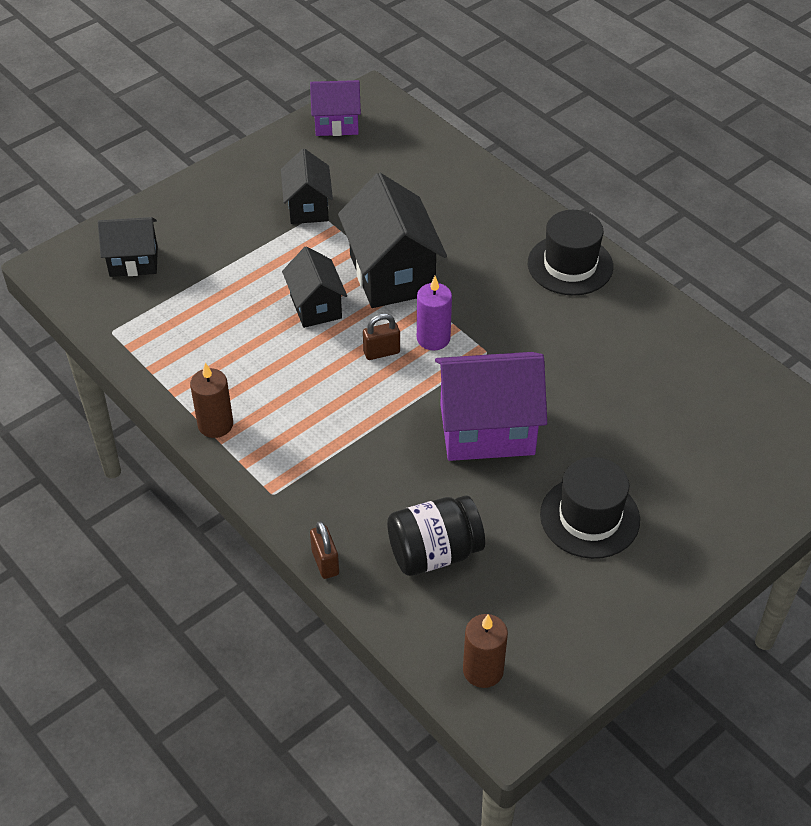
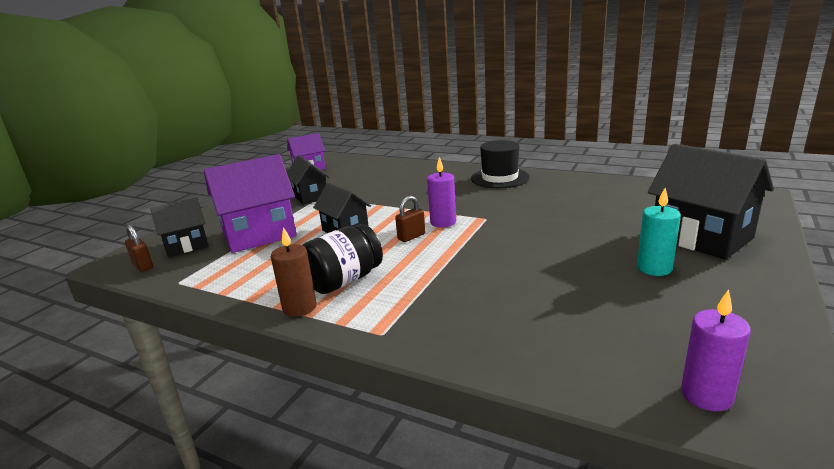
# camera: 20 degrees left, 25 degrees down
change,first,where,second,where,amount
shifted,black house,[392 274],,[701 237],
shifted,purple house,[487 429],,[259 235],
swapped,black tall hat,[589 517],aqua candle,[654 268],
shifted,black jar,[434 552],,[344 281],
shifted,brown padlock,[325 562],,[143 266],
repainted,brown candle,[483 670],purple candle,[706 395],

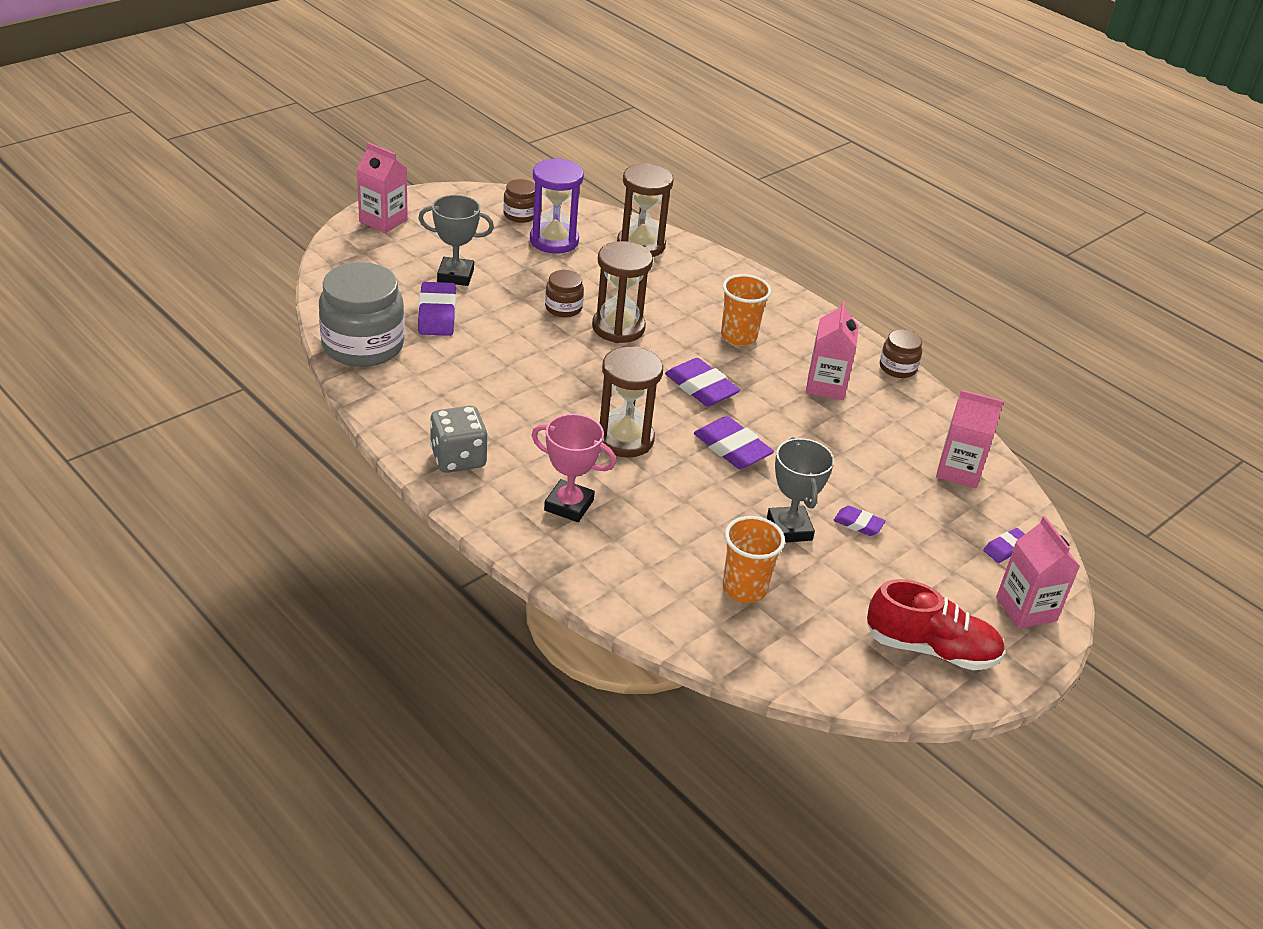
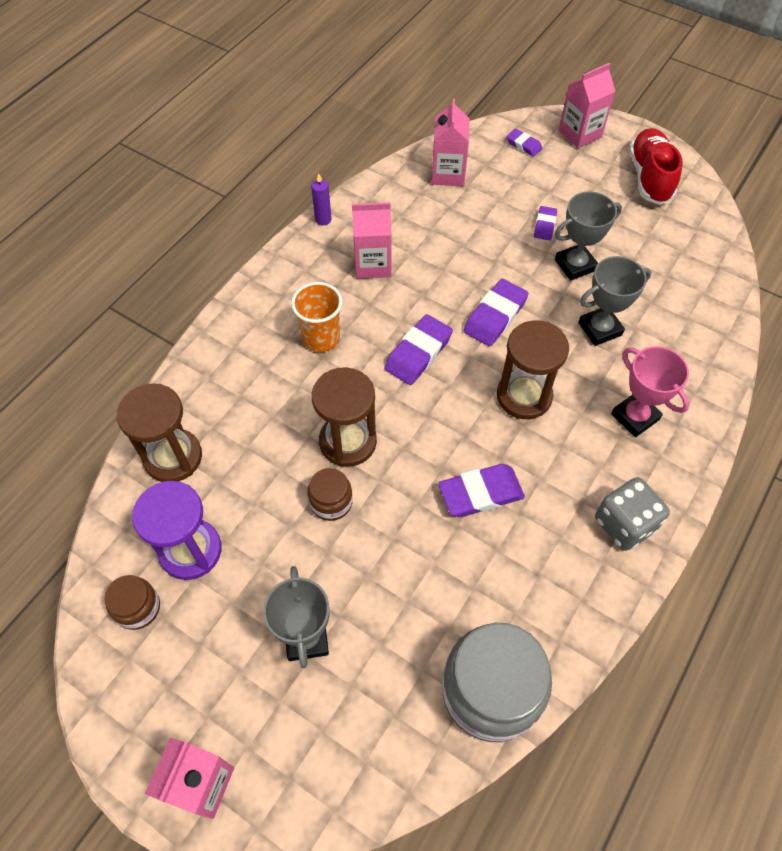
# camera: 100 degrees left, 20 degrees up
change,first,where,second,where,amount
shifted,purple gum eraser,[437 314],,[480 493],
swapped,brown jar,[897 368],purple candle,[323 219],
rotated,rosy trophy,[569 505],,[635 417],45 degrees counterclockwise
gone,orange-coloured beaker,[744 588],,,
new,,,grey trophy,[600 329],

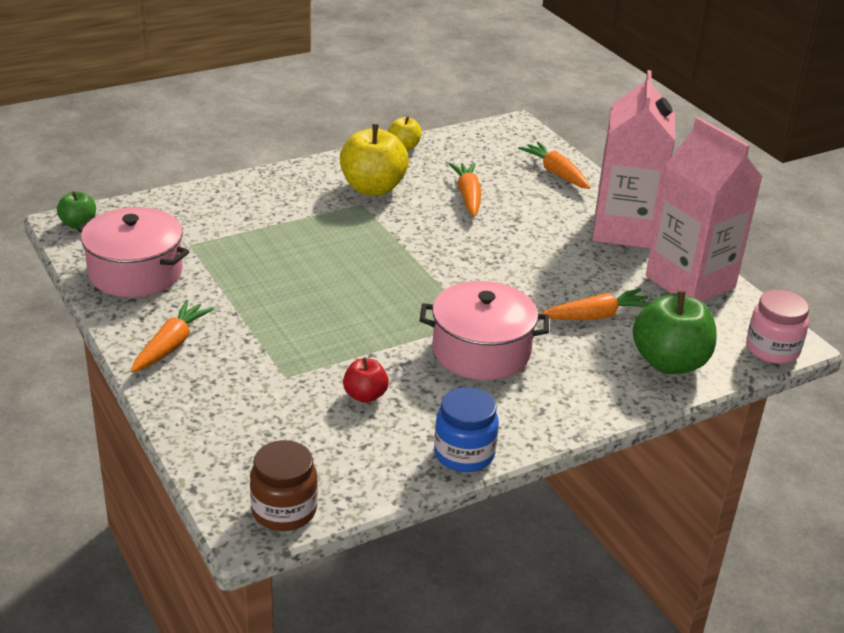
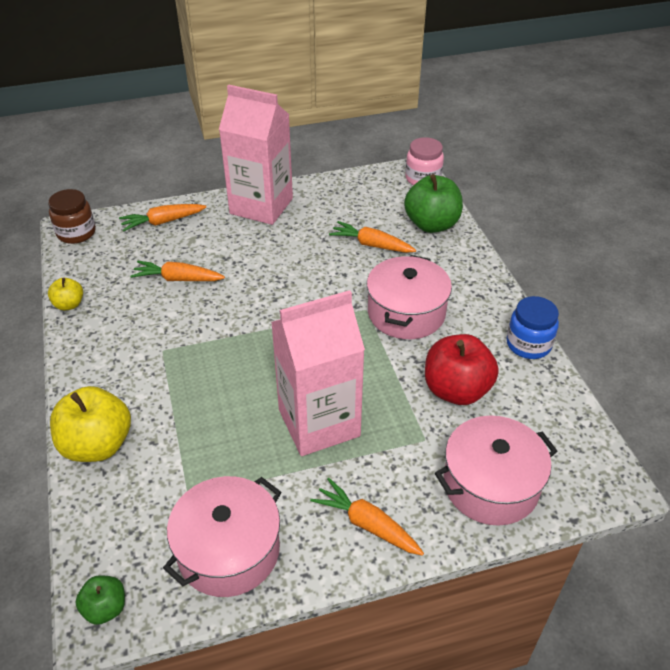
# camera: 75 degrees left, 10 degrees up
change,first,where,second,where,amount
shifted,rosy juice carton,[690 282],,[319 423],
shifted,yellow apple fruit,[373 188],,[97 445],
rotated,orange-coloured root vegetable,[596 316],,[371 245],60 degrees counterclockwise
scaled,crimson apple fruit,[365 395],,[456 390],x1.91
shifted,brown jar,[284 510],,[76 233],
new,,,rosy stockpot,[490 485],

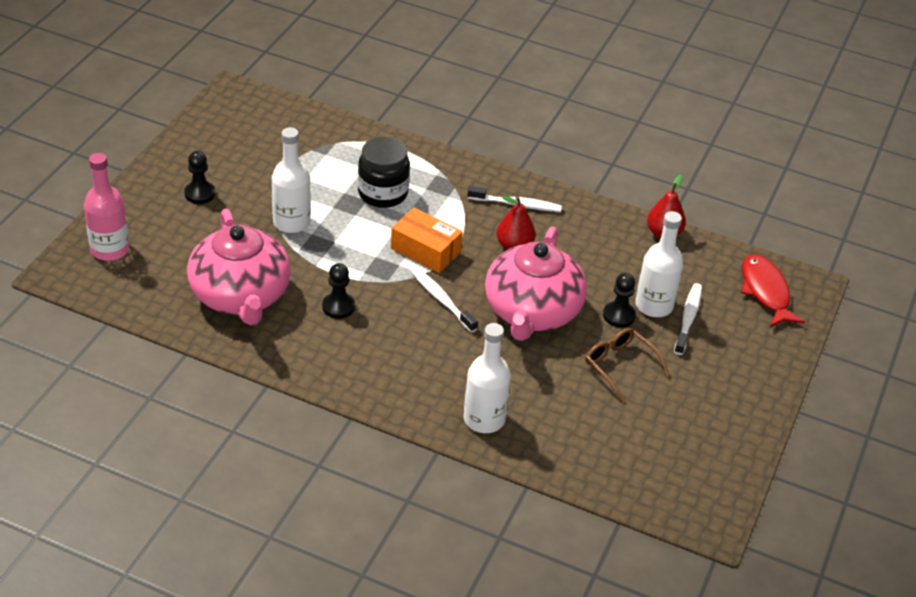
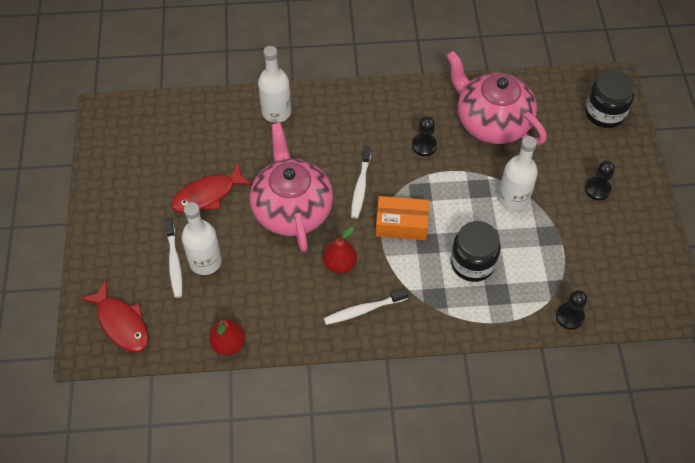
# camera: 155 degrees right, 15 degrees up
change,first,where,second,where,amount
swapped,rosy bottle,[110 249],black jar,[604 113],
rotated,snow-white tooth brush,[441 300],,[360 187],75 degrees clockwise
shifted,black game pawn,[619 316],,[569 316],
swapped,brown glasses,[619 366],crimson fish,[208 195],

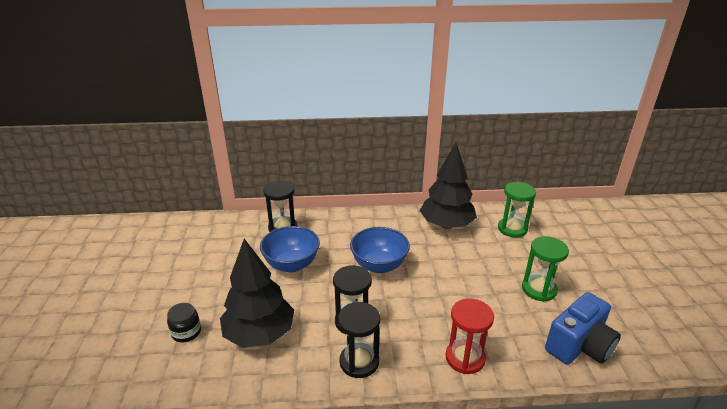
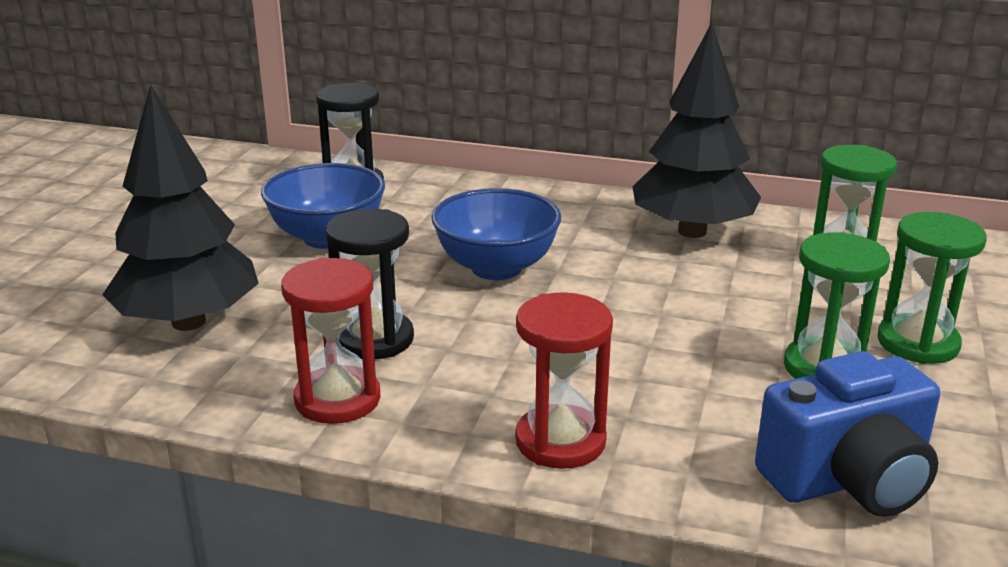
# camera: 20 degrees right, 5 degrees down
change,first,where,second,where,amount
repainted,black sandglass,[359 362],crimson sandglass,[337 399],
gone,black jar,[186 332],,,
new,,,green sandglass,[917 343],

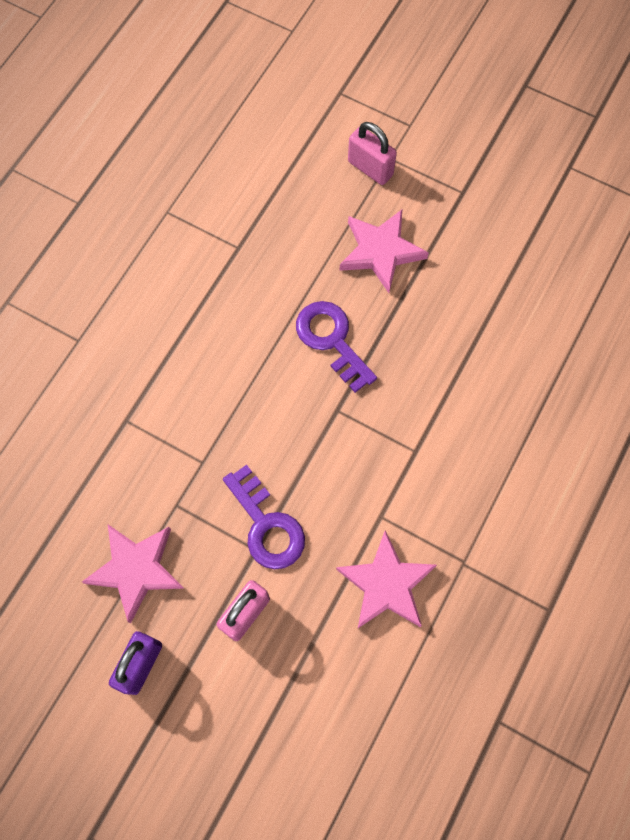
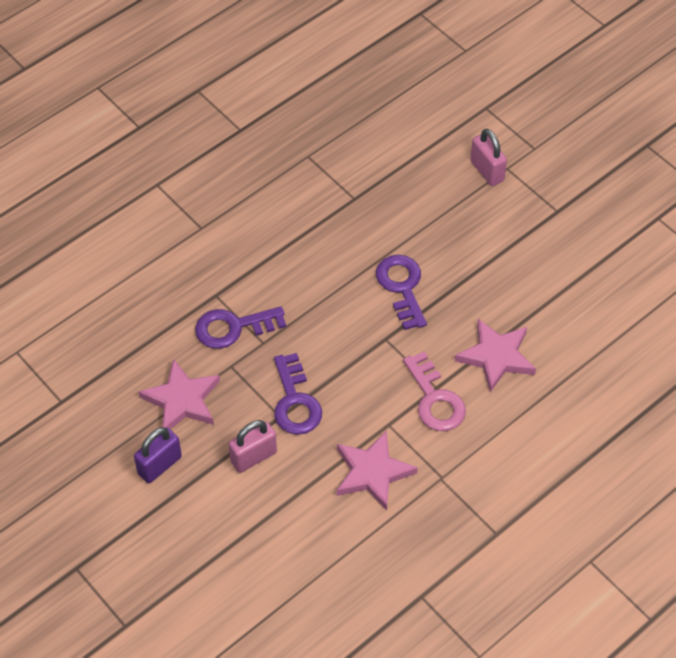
# camera: 20 degrees right, 15 degrees down
change,first,where,second,where,amount
shifted,rosy five-pointed star,[380 251],,[496 357],
new,,,purple key,[233 328],
new,,,rosy key,[435 399],

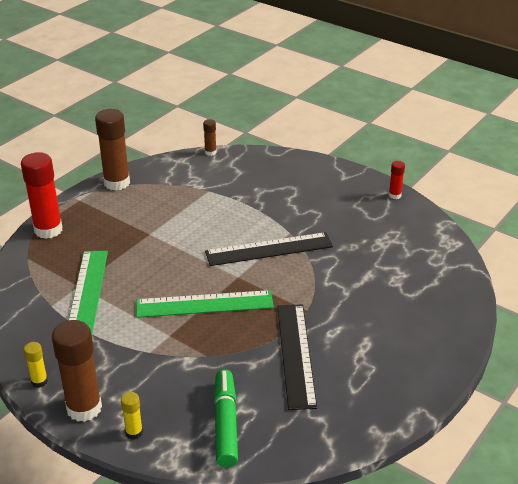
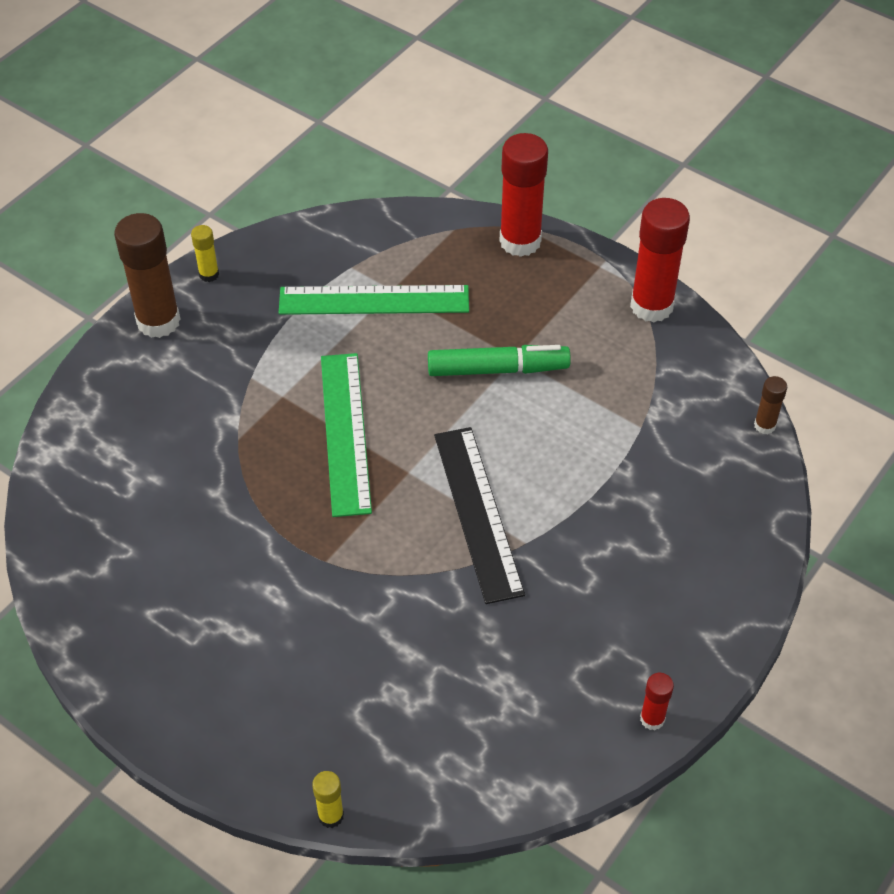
# camera: 90 degrees right, 15 degrees up
change,first,where,second,where,amount
repainted,brown glue,[117 183],crimson glue,[651 306],
gone,black measuring stick,[296 354],,,
shifted,green marker pen,[225 424],,[497 369],
shifted,yellow glue,[134 432],,[331 816],

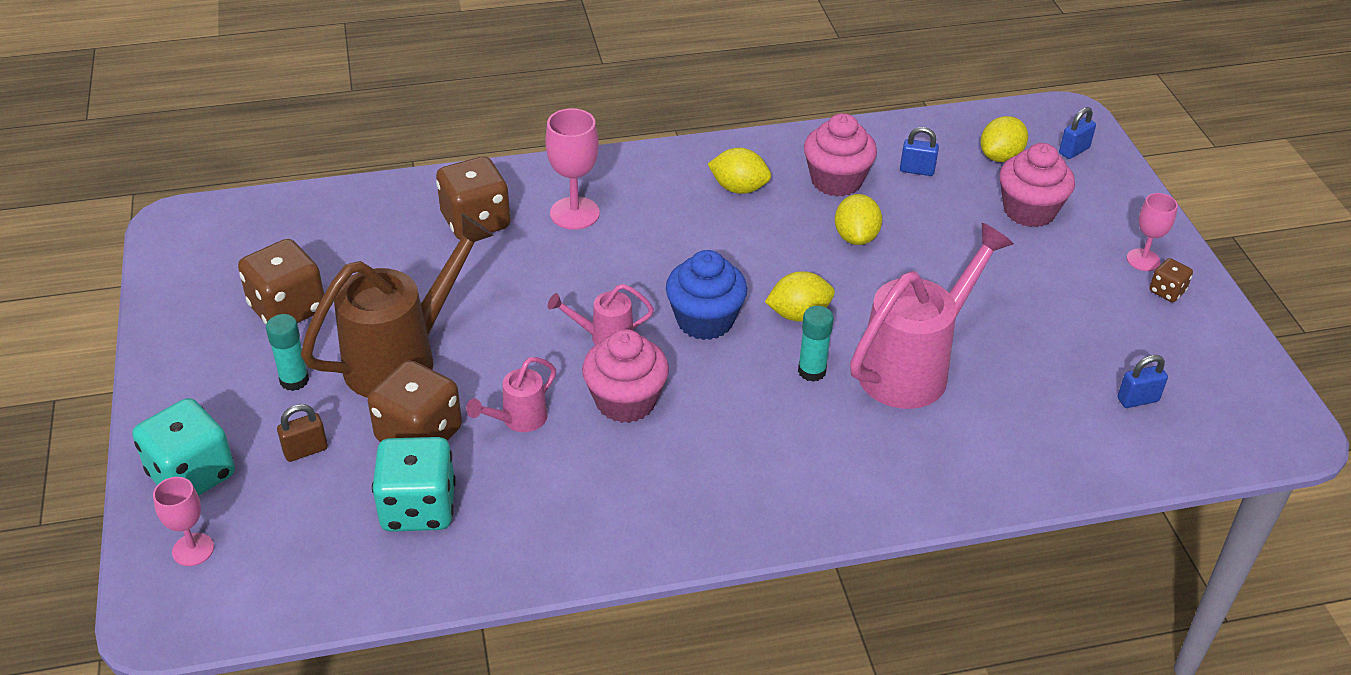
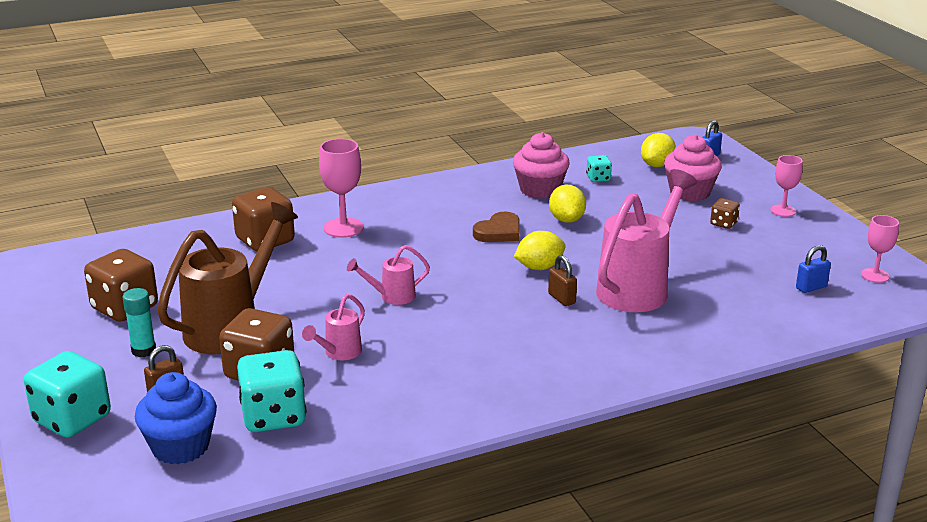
# camera: 10 degrees left, 15 degrees down
change,first,where,second,where,amount
swapped,blue padlock,[917 170],aqua die,[598 178],
gone,yellow citrus fruit,[738 188],,,
shifted,blue cupcake,[705 320],,[180 447],
shifted,brown die,[1167 291],,[723 224],
swapped,aqua glue,[812 371],brown padlock,[561 298],
gone,rosy cupcake,[625 401],,,
shifted,rosy goblet,[193 549],,[875 275],
new,,,brown heart shape,[499 232],

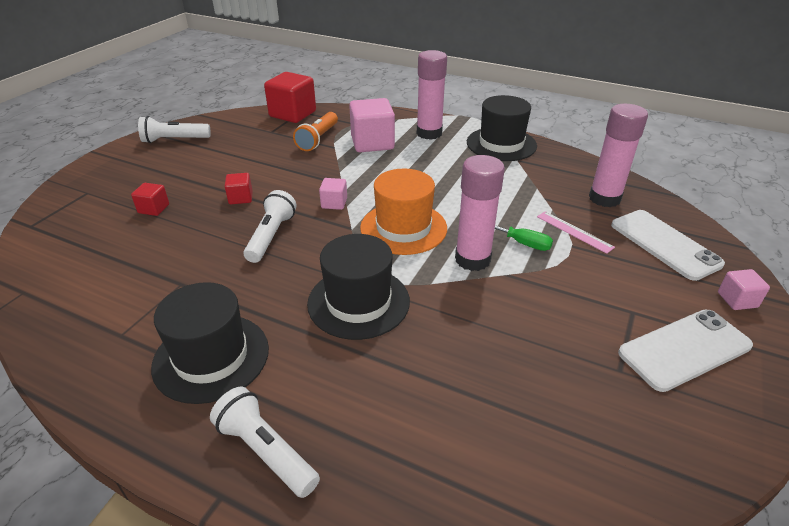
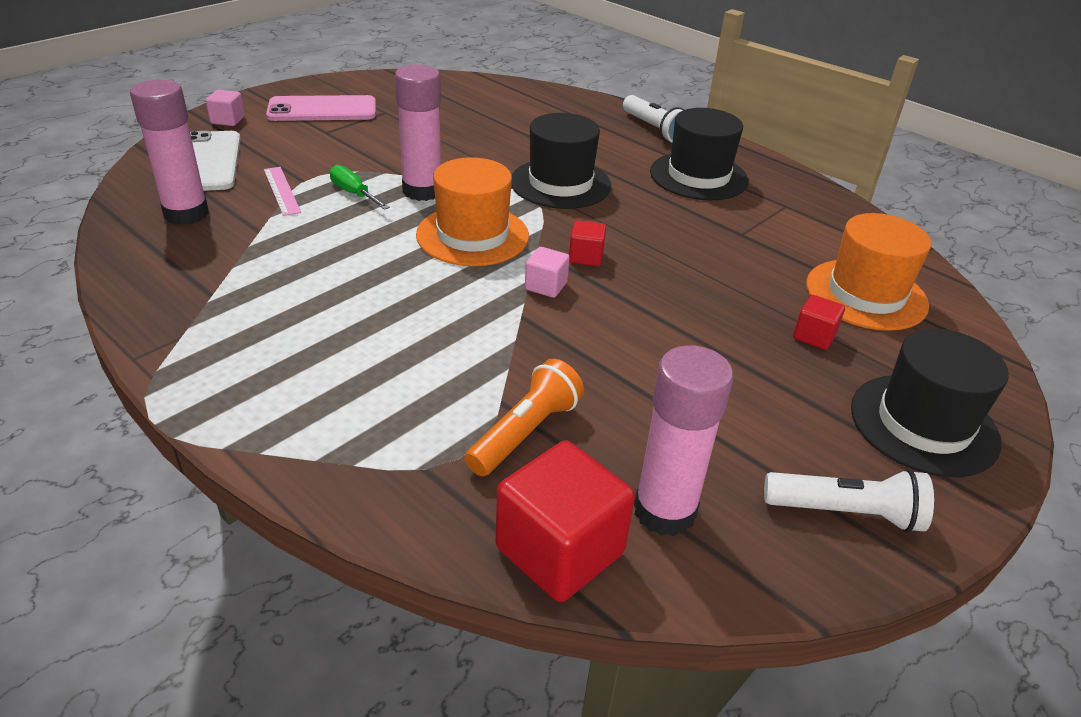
# camera: 165 degrees left, 0 degrees up
change,first,where,second,where,amount
shifted,rosy glue,[429 133],,[664 511],
shifted,black tall hat,[501 144],,[923 424],
gone,rosy cube,[372 143],,,
shifted,crimson cube,[240 198],,[586 257],
gone,snow-white torch,[271 236],,,
repainted,snow-white phone,[684 349],rosy phone,[322 110],
new,,,orange-coloured tall hat,[866 294],

